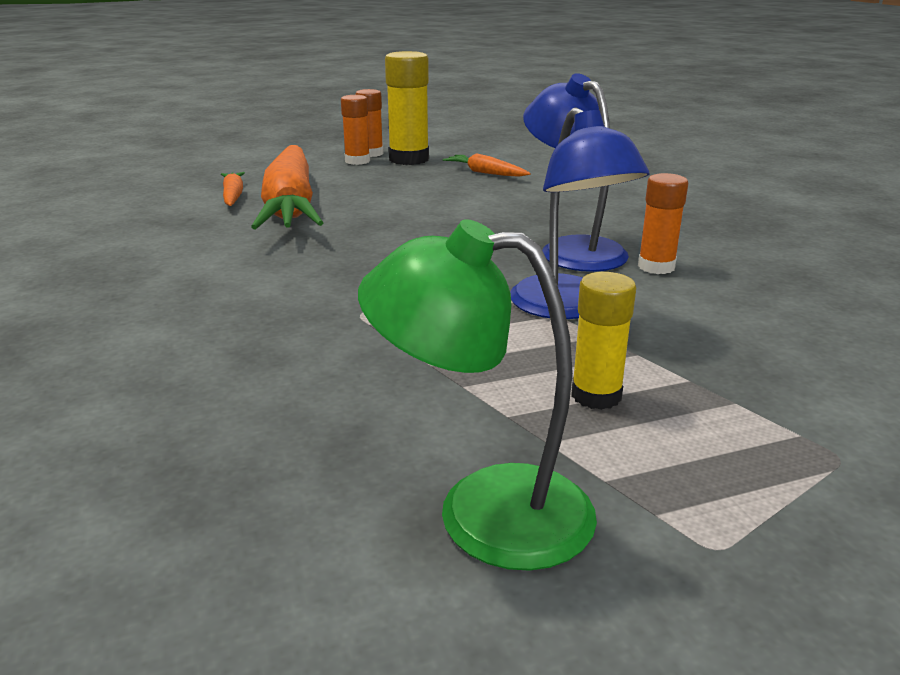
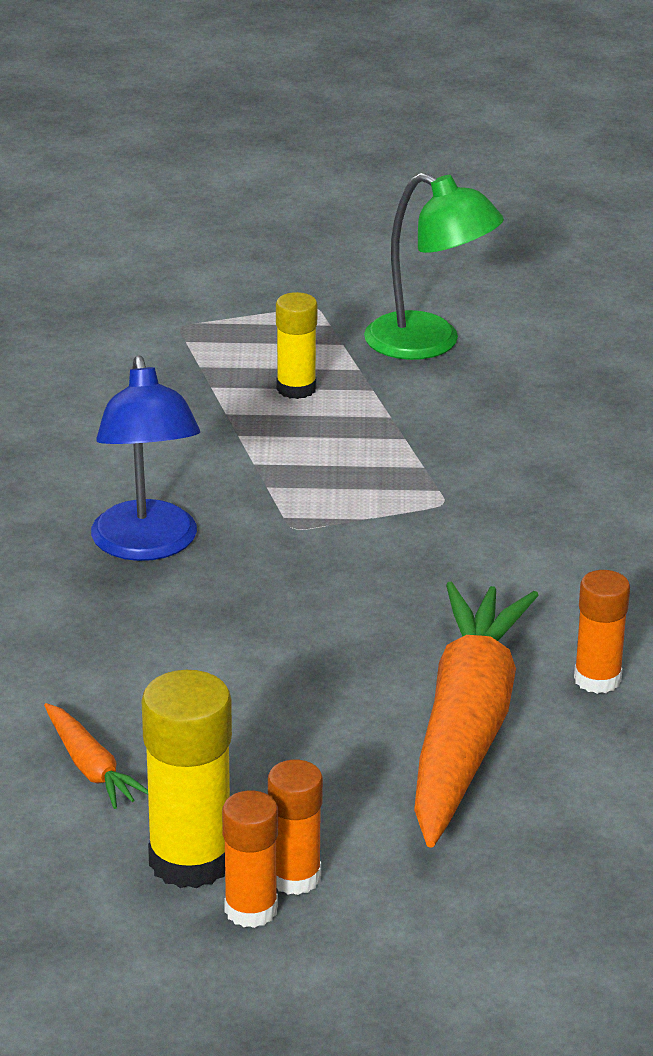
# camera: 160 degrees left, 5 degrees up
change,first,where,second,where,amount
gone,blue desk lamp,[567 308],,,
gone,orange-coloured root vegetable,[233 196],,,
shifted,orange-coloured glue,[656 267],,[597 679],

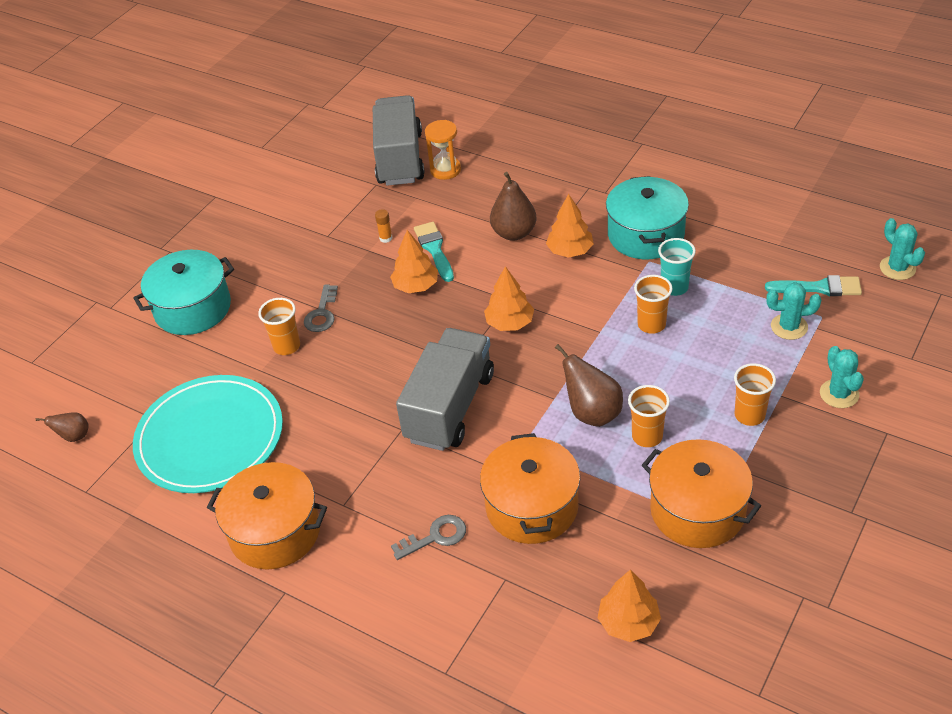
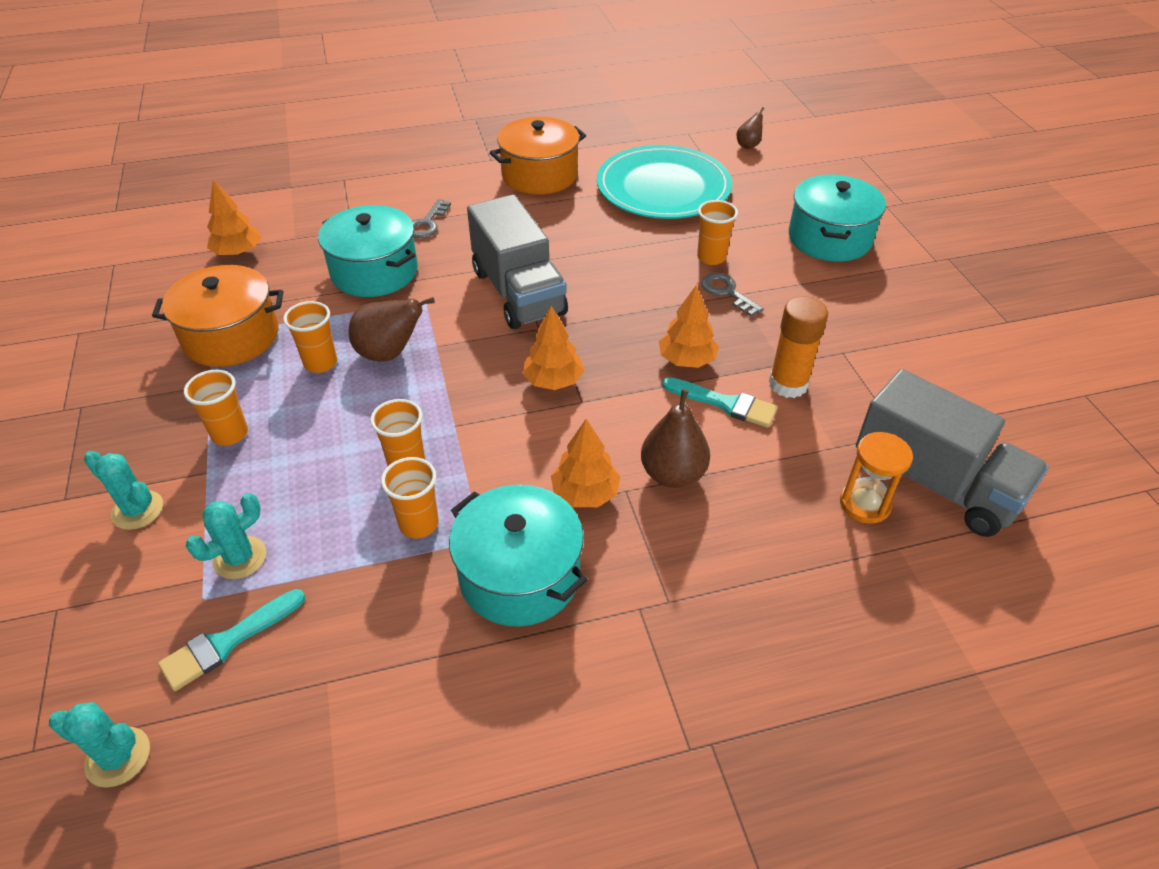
# camera: 130 degrees right, 0 degrees up
change,first,where,second,where,amount
scaled,orange-coloured glue,[386 238],,[788 384],x2.22
repainted,aqua beaker,[674 287],orange-coloured beaker,[419 524],
repainted,orange-coloured stockpot,[531 506],aqua stockpot,[374 271],

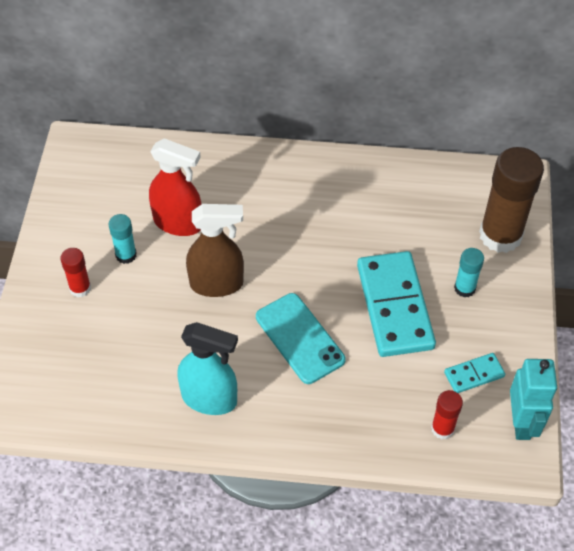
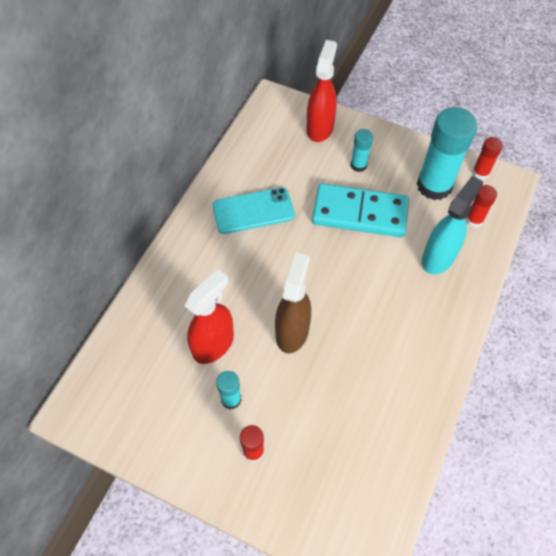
# camera: 70 degrees left, 5 degrees up
change,first,where,second,where,amount
swapped,brown glue,[500 235],crimson spray cleaner,[320 128],
shifted,aqua phone,[299 338],,[253 211],
shifted,aqua spray cleaner,[210 399],,[438 257],
swapped,aqua domino tile,[474 374],aqua glue,[434 186],
swapped,aqua robot,[522 422],crimson glue,[480 173],

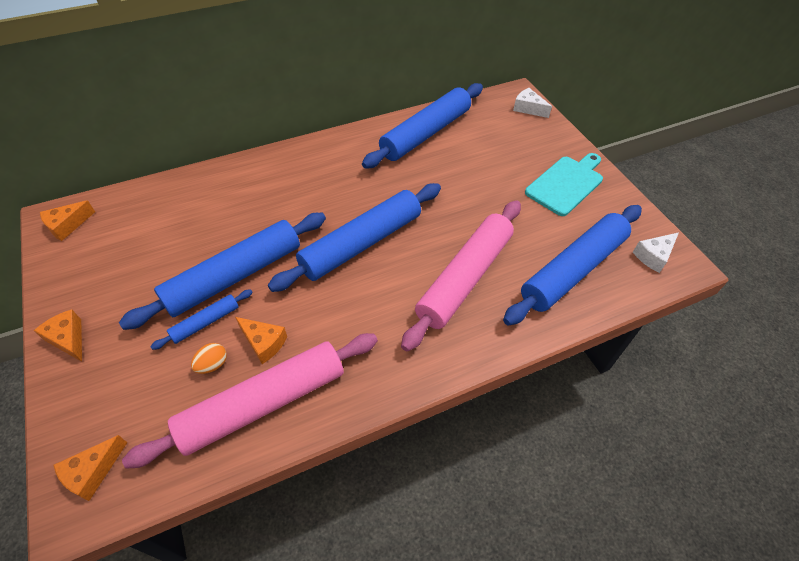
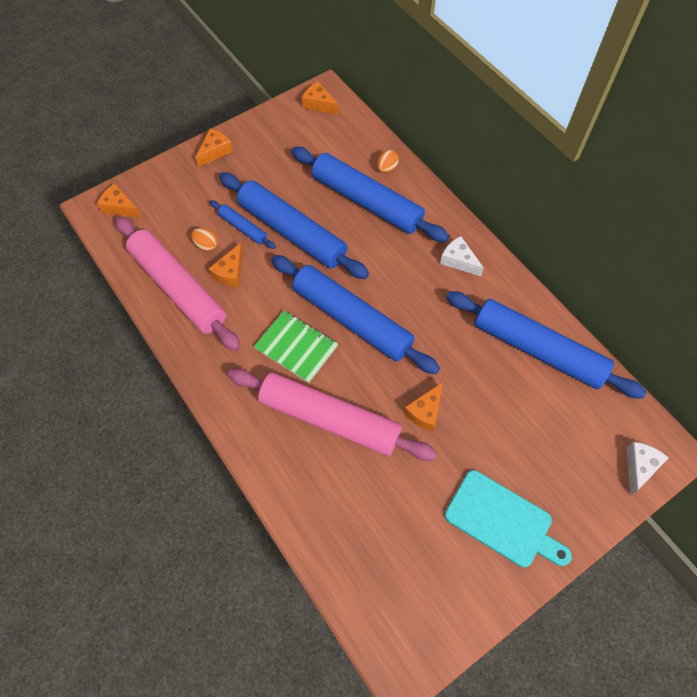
# camera: 80 degrees right, 10 degrees up
change,first,where,second,where,amount
shifted,blue pastry roller,[573 269],,[367 201],
shifted,snow-white cheese wedge,[653 256],,[458 261],
new,,,orange-coloured egg shape,[386 168],
new,,,green notepad,[296 347],
new,,,orange-coloured cheese wedge,[425 411],

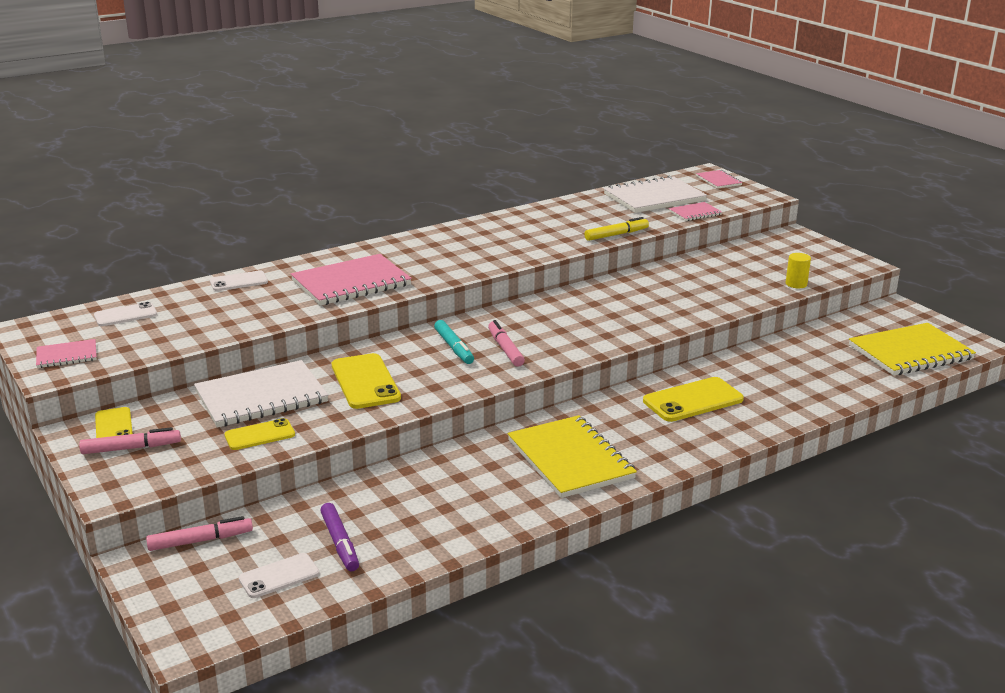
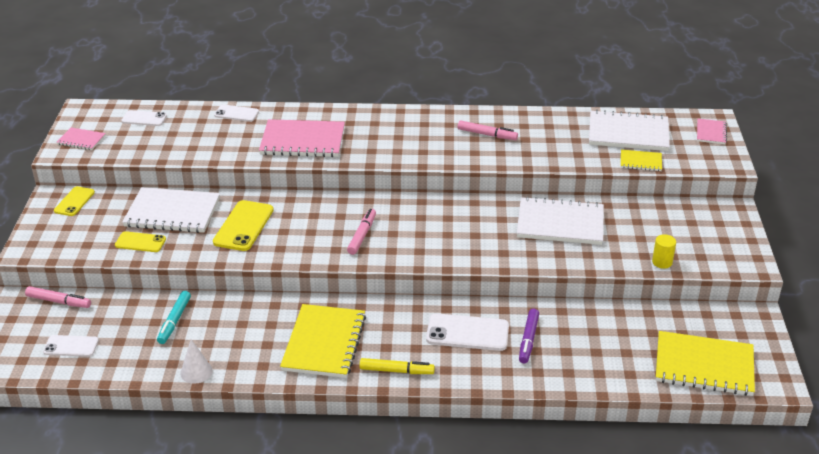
# camera: 35 degrees right, 10 degrees up
change,first,where,second,where,amount
repainted,rosy notepad,[695 213],yellow notepad,[640 161],
shifted,yellow marker pen,[616 235],,[396 371],
shifted,aqua marker pen,[454 347],,[174 321],
repainted,yellow phone,[693 400],snow-white phone,[467 333],
shifted,rosy marker pen,[131 448],,[487 135],
shifted,purple marker pen,[340 543],,[528 340],
new,,,snow-white notepad,[560 223],
new,,,snow-white cone,[196 372],

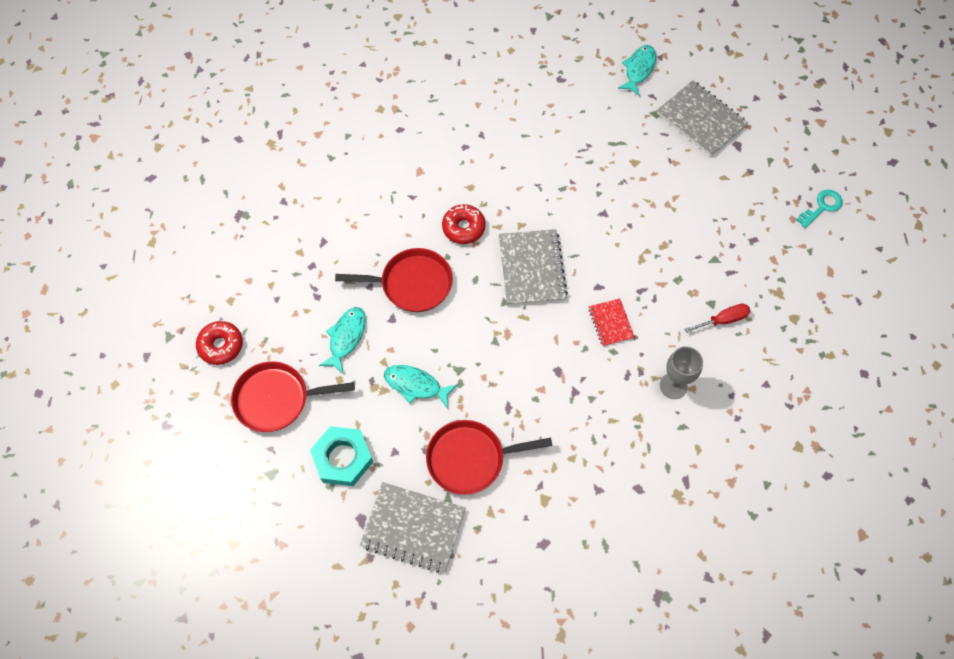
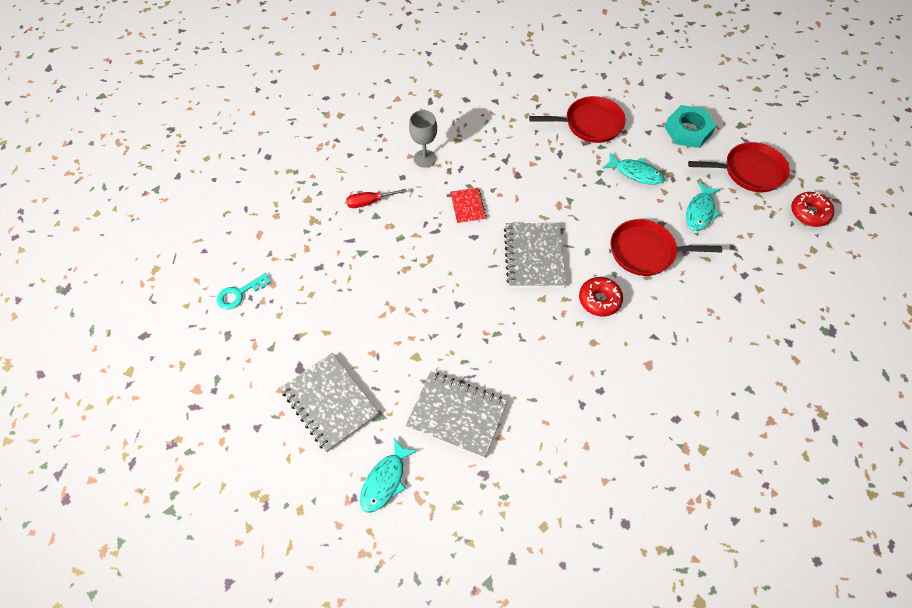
# camera: 175 degrees left, 5 degrees down
change,first,where,second,where,amount
shifted,grey notepad,[413 528],,[457 415],

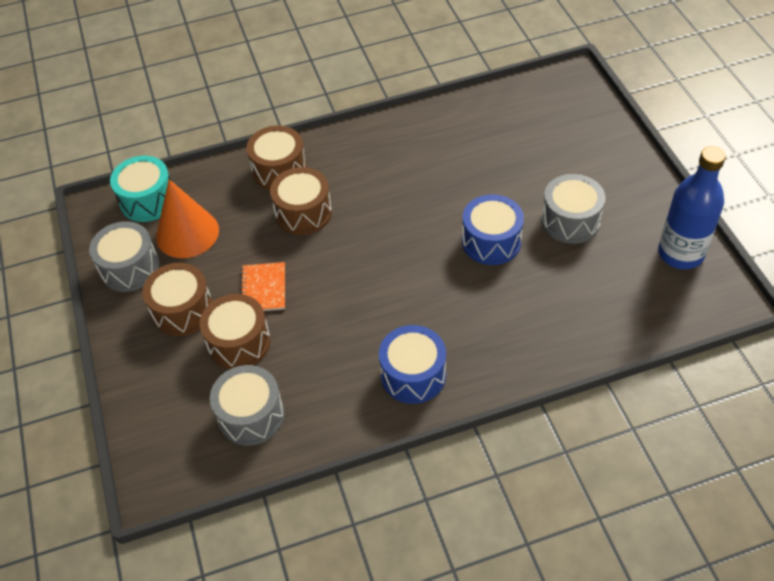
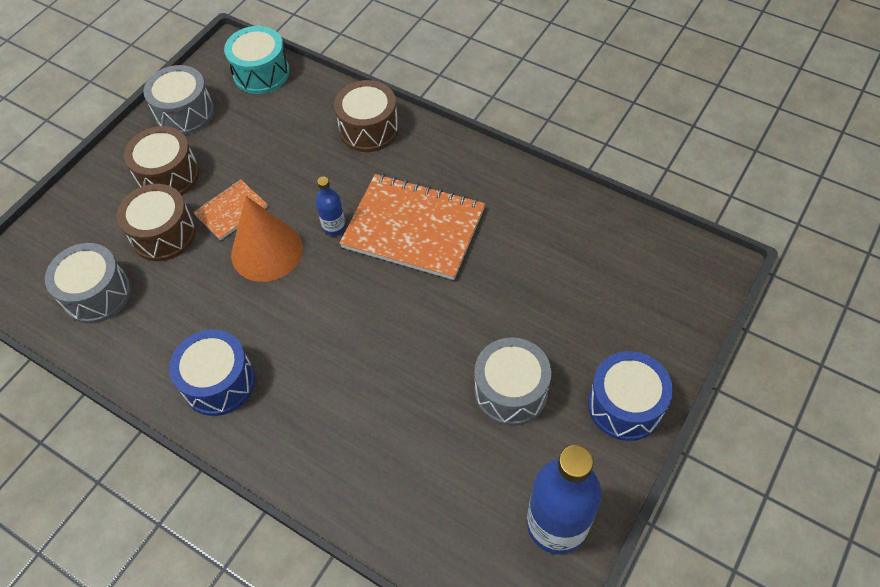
# camera: 50 degrees right, 5 degrees up
change,first,where,second,where,amount
gone,brown snare drum,[303 213],,,
shifted,orange-coloured cone,[187 233],,[267 251],
shifted,blue snare drum,[491 241],,[625 405],
new,,,orange-coloured notepad,[413 228],
new,,,blue bottle,[334 227],

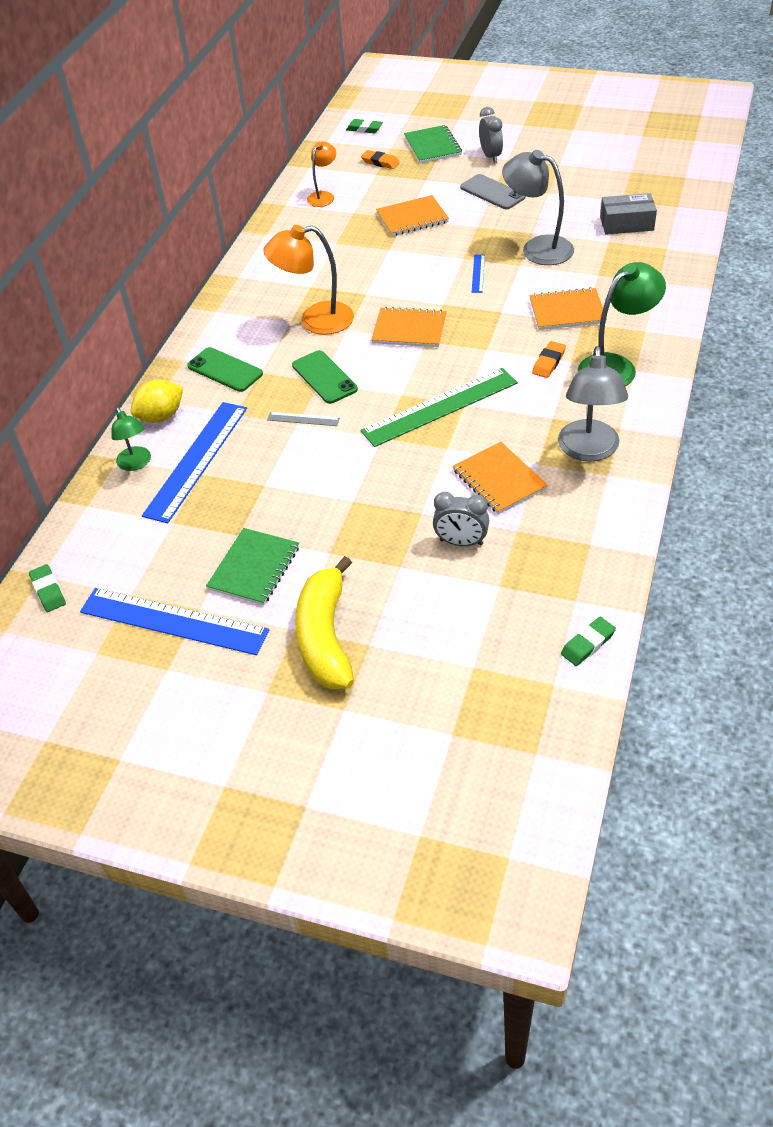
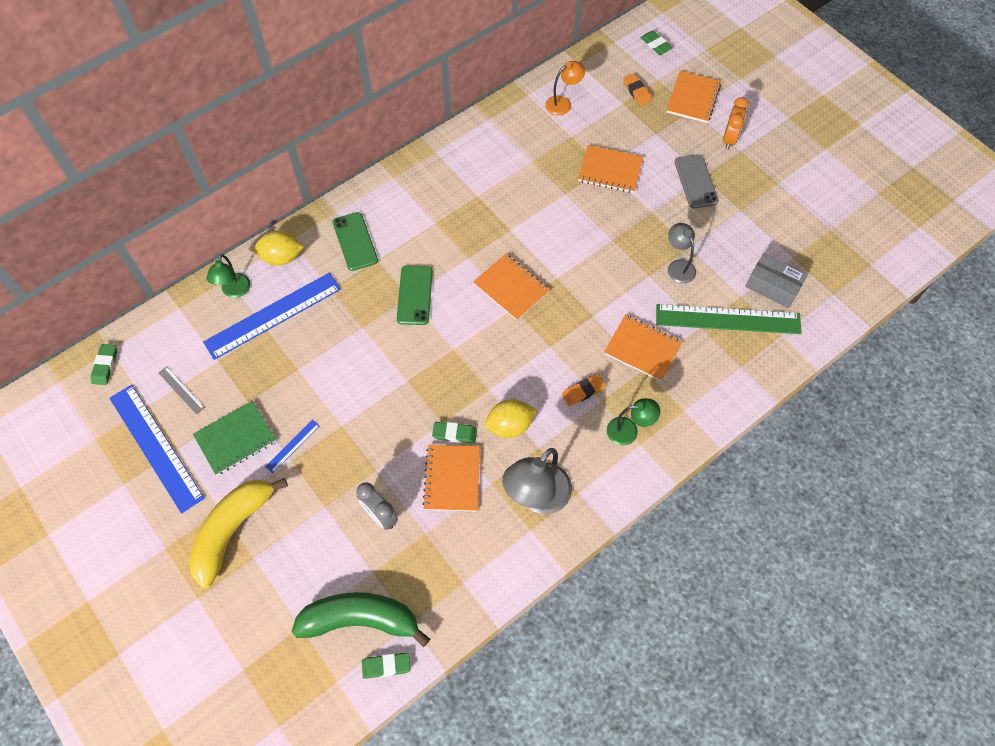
# camera: 30 degrees right, 15 degrees up
change,first,where,second,where,amount
repainted,grey alarm clock,[490 156],orange-coloured alarm clock,[729 139],
repainted,green notepad,[433 146],orange-coloured notepad,[693 98],
scaled,grey desk lamp,[537 248],,[678 266],x0.59
gone,orange-coloured desk lamp,[315 320],,,
shifted,blue measuring stick,[478 273],,[292 446],
scaled,green desk lamp,[616 366],,[629 431],x0.59
shifted,green measuring stick,[440 407],,[728 319],
shifted,grey measuring stick,[303 419],,[181 390],
new,,,yellow citrus fruit,[510 425],
new,,,green gum eraser,[454 434],
new,,,green toy banana,[360 620],

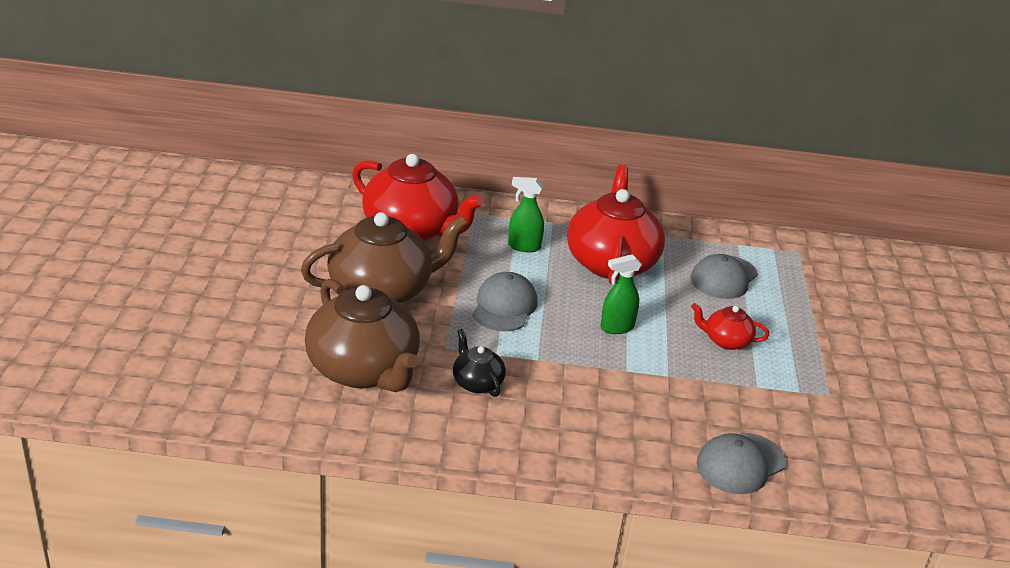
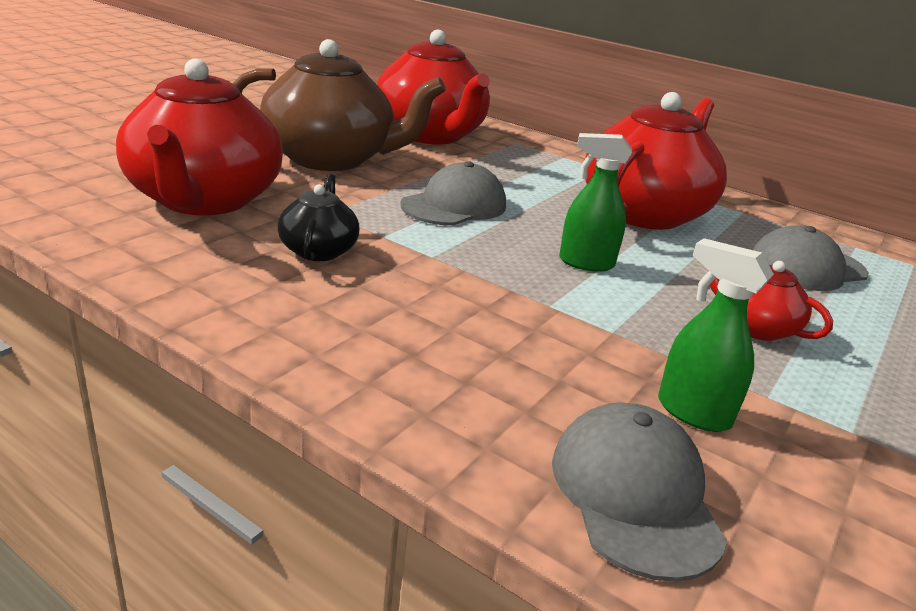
# camera: 30 degrees right, 5 degrees down
change,first,where,second,where,amount
shifted,green spray cleaner,[523 246],,[692 412],
repainted,brown china teapot,[363 370],crimson china teapot,[204 200],
rotated,grey peaked cap,[740 463],,[634 494],90 degrees clockwise

